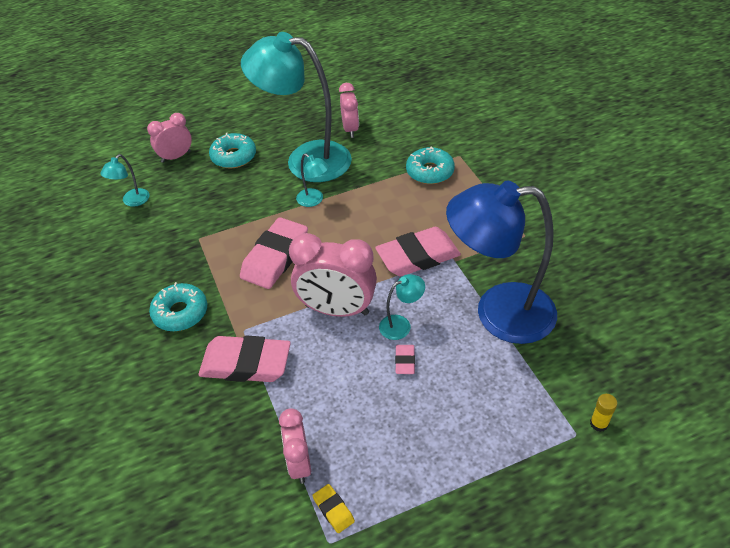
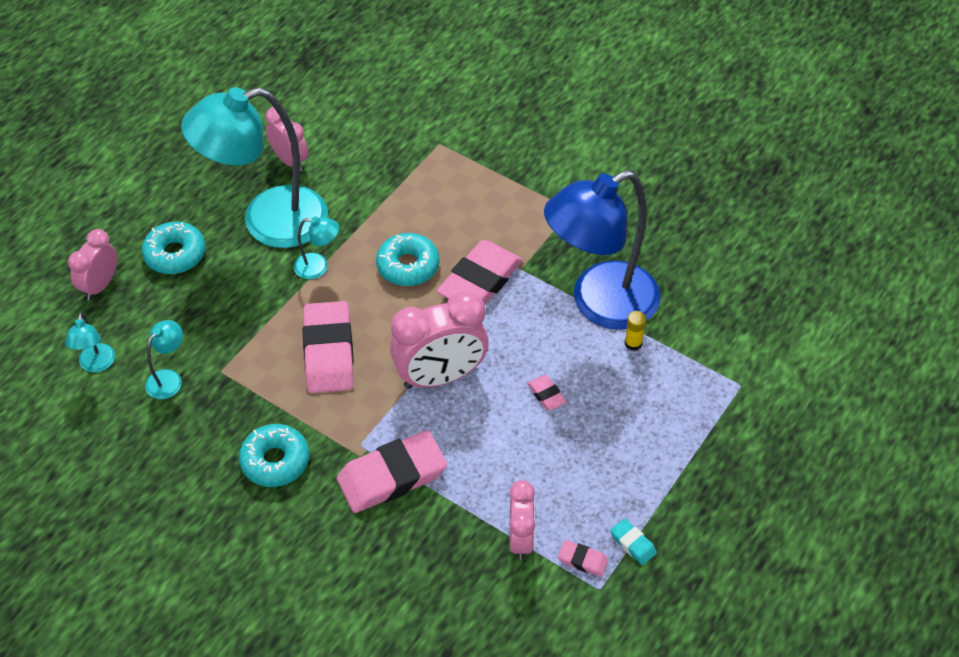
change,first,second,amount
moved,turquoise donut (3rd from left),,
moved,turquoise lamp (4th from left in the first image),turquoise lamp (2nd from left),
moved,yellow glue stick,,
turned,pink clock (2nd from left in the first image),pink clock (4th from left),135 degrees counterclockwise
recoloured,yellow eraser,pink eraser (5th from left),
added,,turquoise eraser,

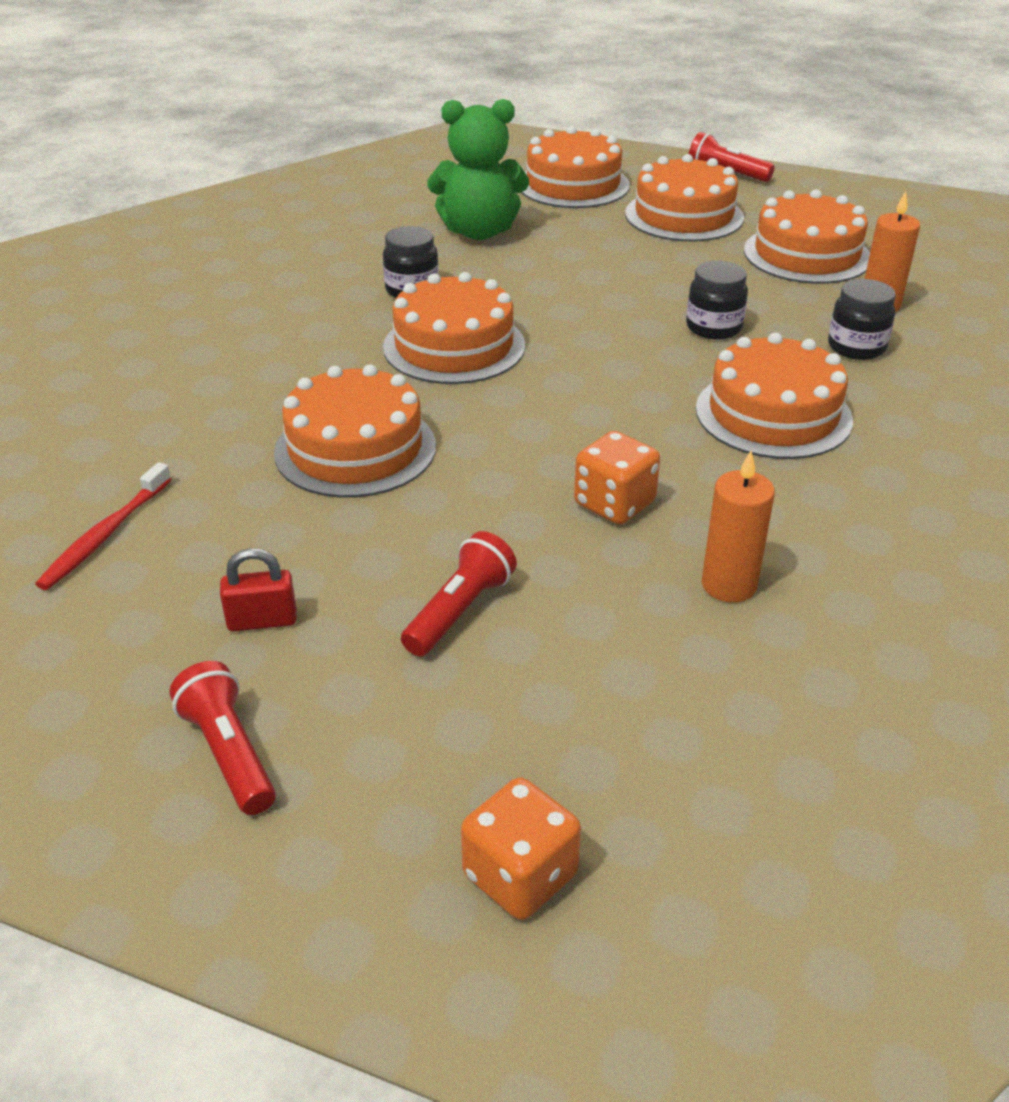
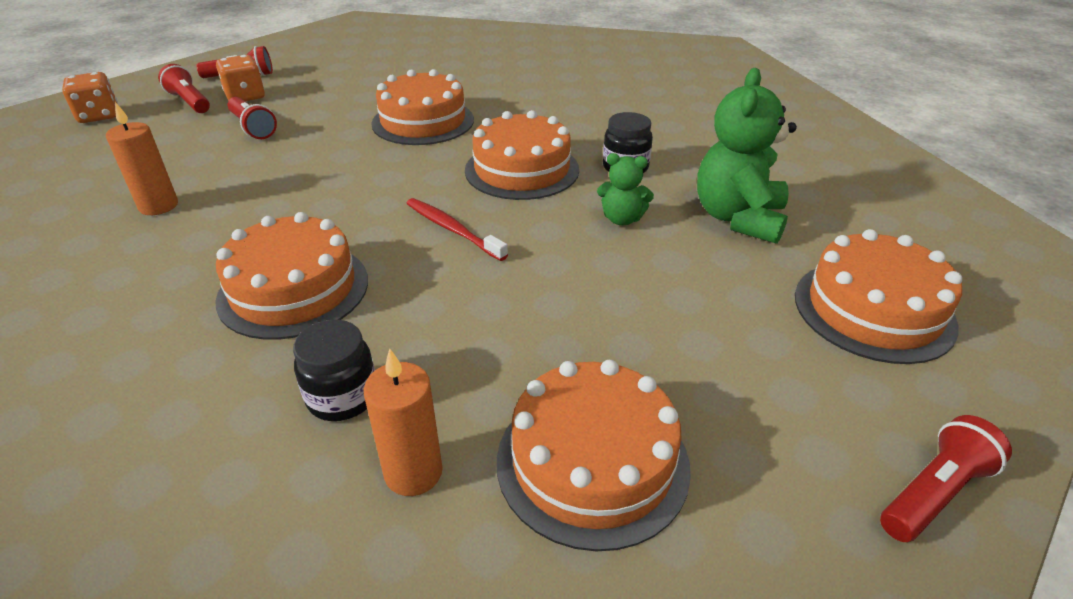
change,first,second,amount
removed,orange cake (4th from left),,
removed,black jar (2nd from left),,
moved,orange dice (2nd from left),,
moved,red toothbrush,,
removed,red padlock,,
added,,red flashlight (1st from left),
added,,green teddy bear (1st from left),

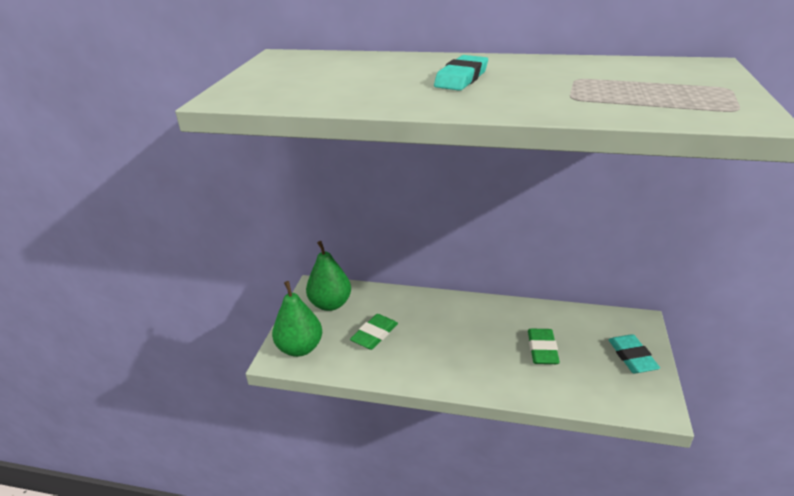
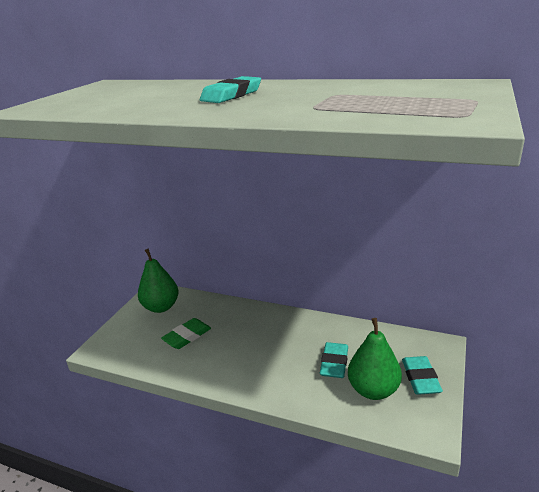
change,first,second,amount
moved,green pear (1st from left in the first image),green pear (2nd from left),
recoloured,green eraser (2nd from left),turquoise eraser (2nd from left),

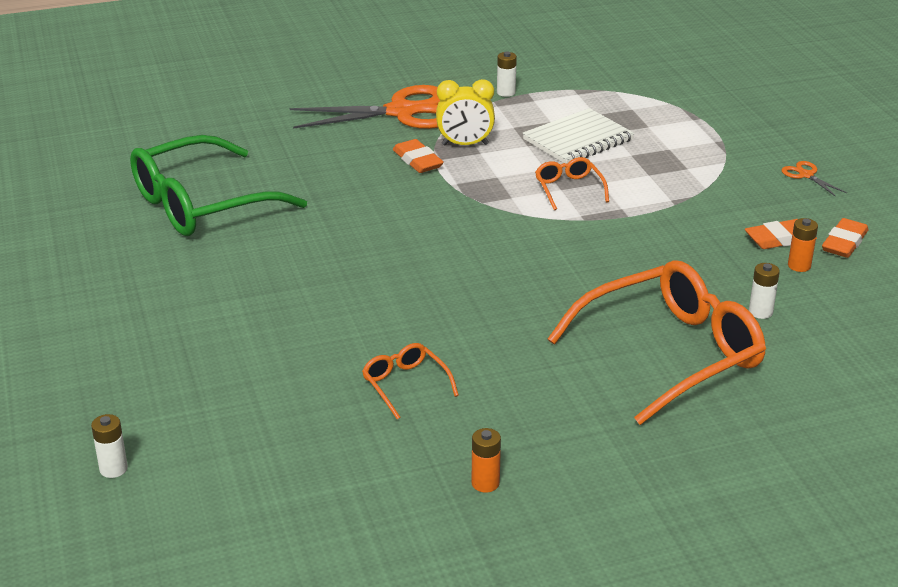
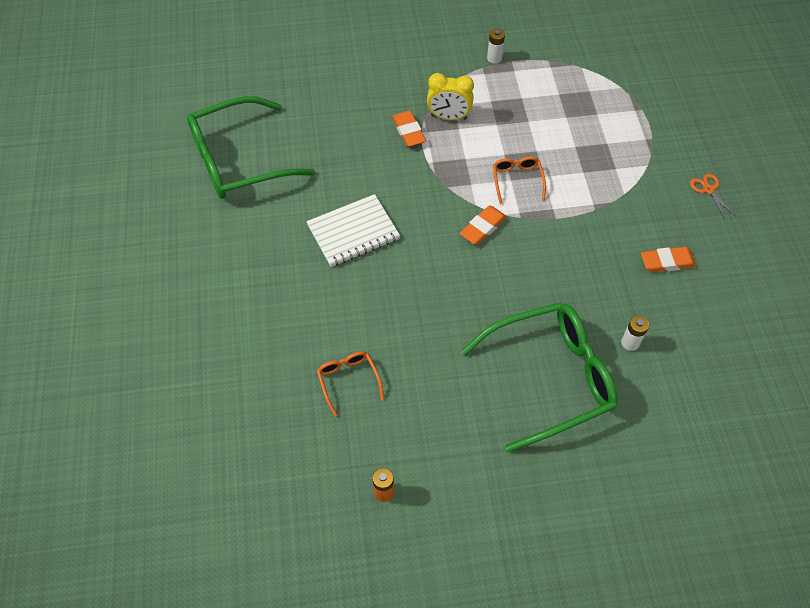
change,first,second,amount
removed,orange scissors (1st from left),,
moved,white notebook,,
removed,orange battery (2nd from left),,
moved,orange eraser (3rd from left in the first image),orange eraser (2nd from left),
recoloured,orange glasses (3rd from left),green glasses (2nd from left),
removed,white battery (1st from left),,

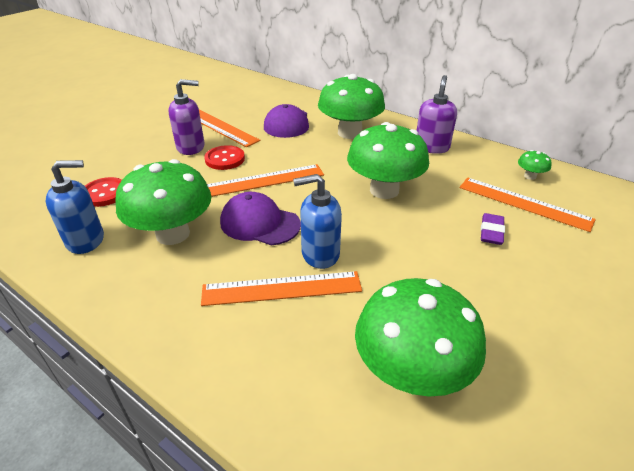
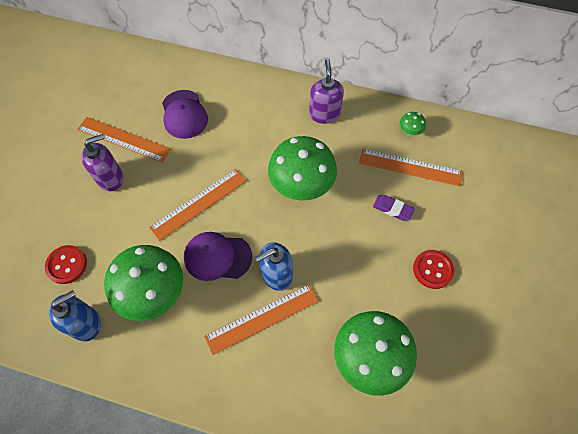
change,first,second,amount
removed,green mushroom (2nd from left),,
moved,red button (2nd from left),,
turned,purple eraser,,60 degrees counterclockwise

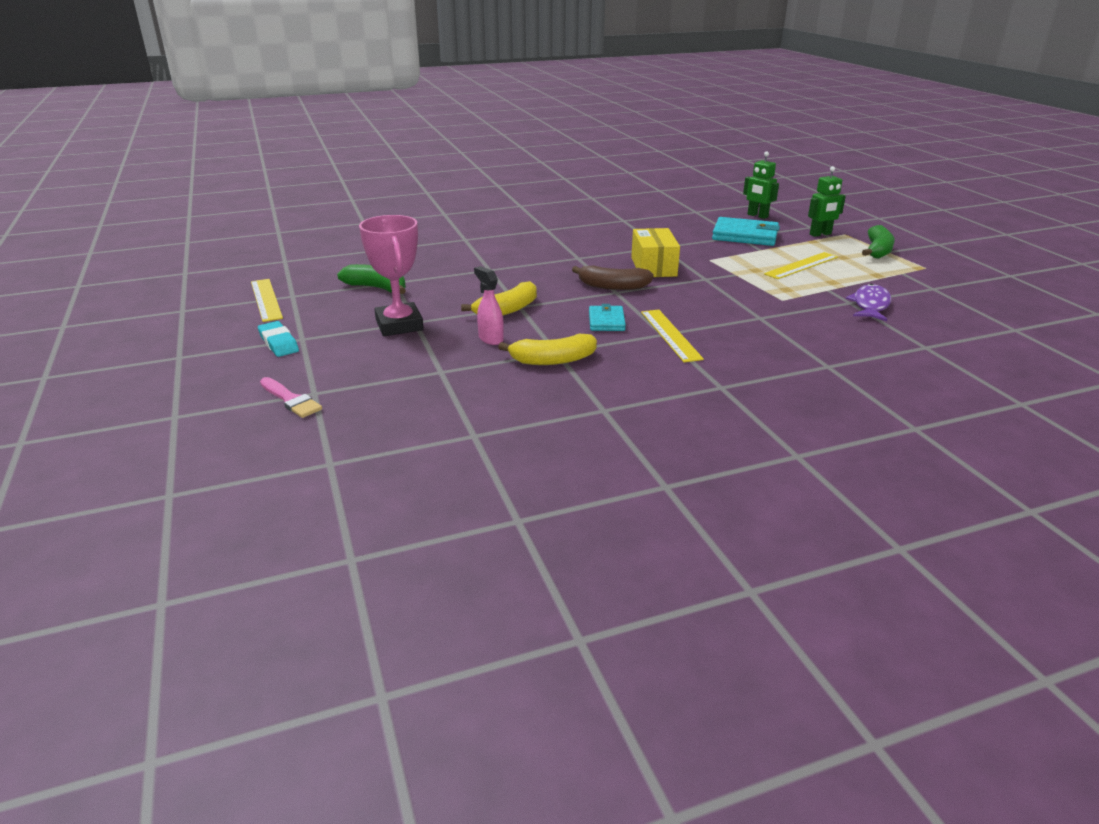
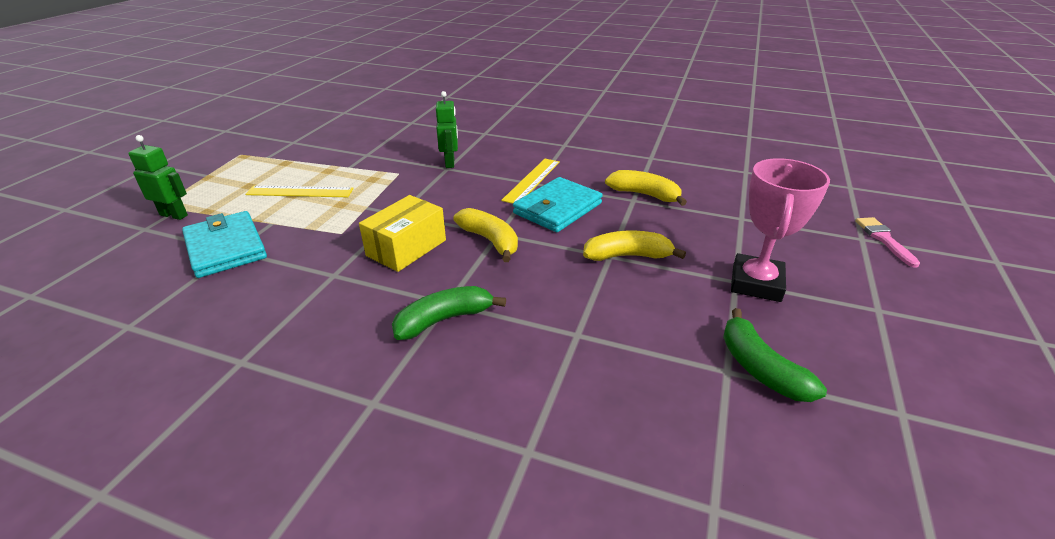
change,first,second,amount
moved,green robot (1st from left in the first image),green robot (2nd from left),
moved,green banana (2nd from left in the first image),green banana (1st from left),
recoloured,brown banana,yellow banana (1st from left),
removed,pink spray bottle,,
removed,yellow ruler (1st from left),,
removed,purple fish,,
resized,turquoise wallet (1st from left in the first image),turquoise wallet (2nd from left),x1.71
removed,turquoise eraser,,

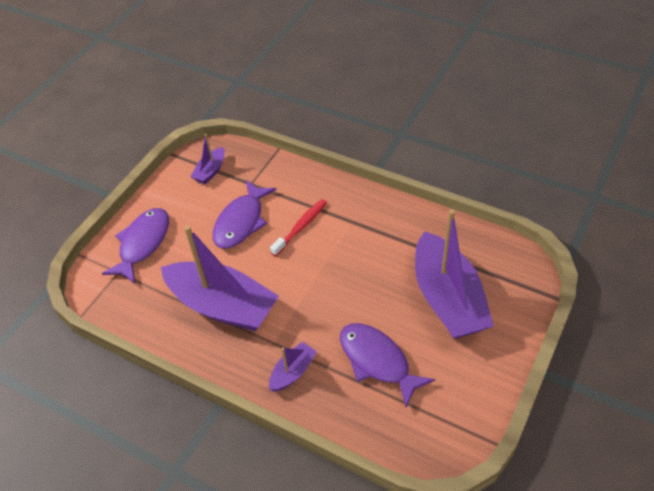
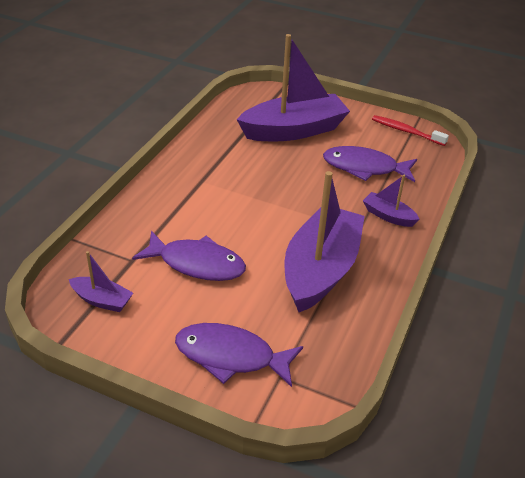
change,first,second,amount
moved,red toothbrush,,
turned,purple fish (3rd from left),,60 degrees clockwise

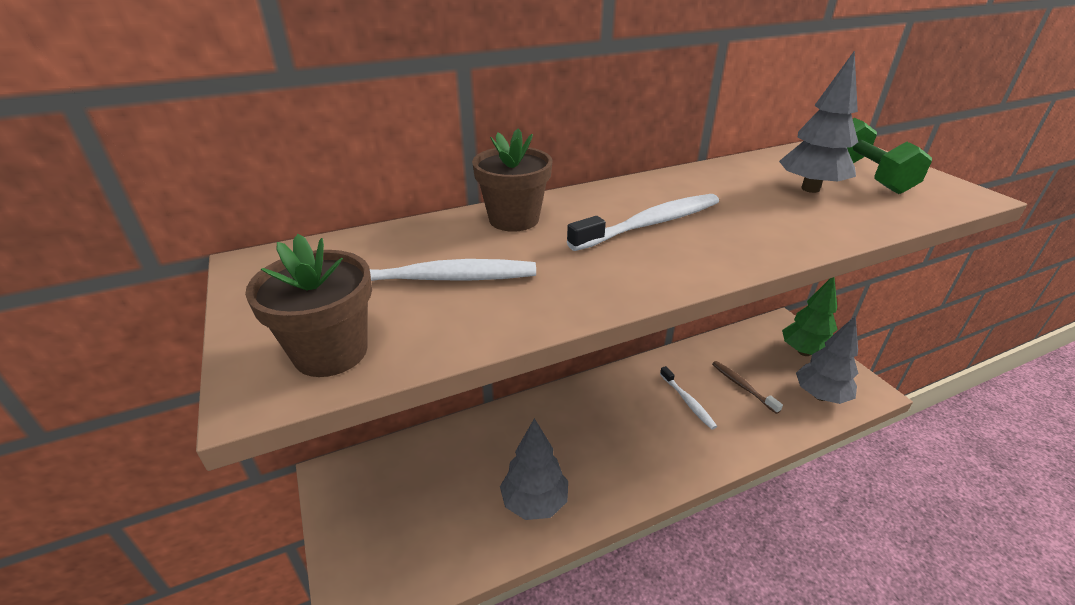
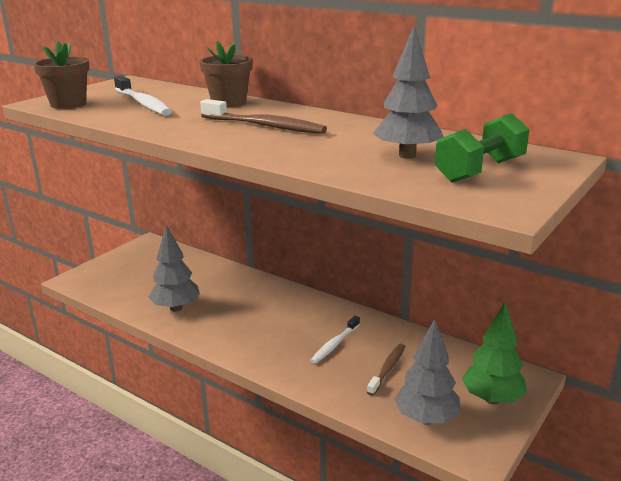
change,first,second,amount
recoloured,white toothbrush (2nd from left),brown toothbrush (1st from left),

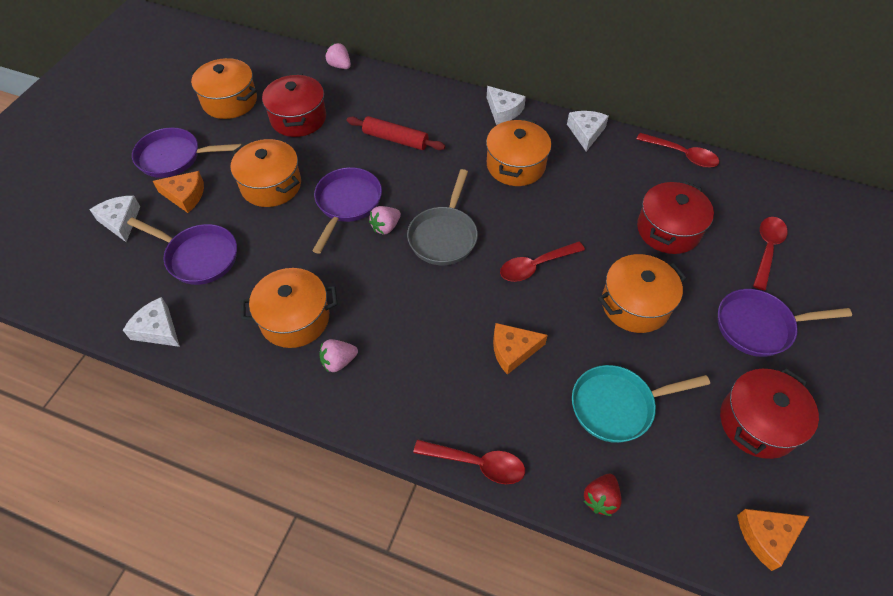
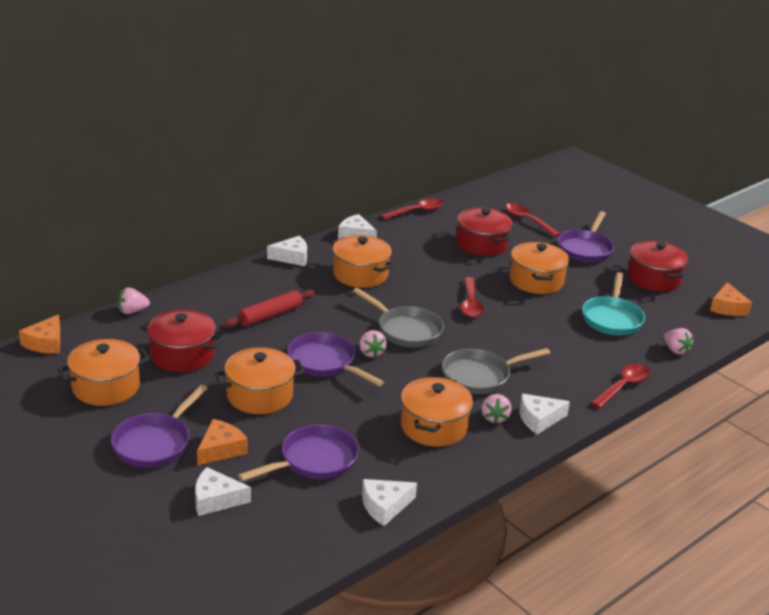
change,first,second,amount
moved,orange cheese (2nd from left in the first image),orange cheese (1st from left),
recoloured,red strawberry,pink strawberry (4th from left),
added,,grey pan (2nd from left),
added,,white cheese (5th from left),

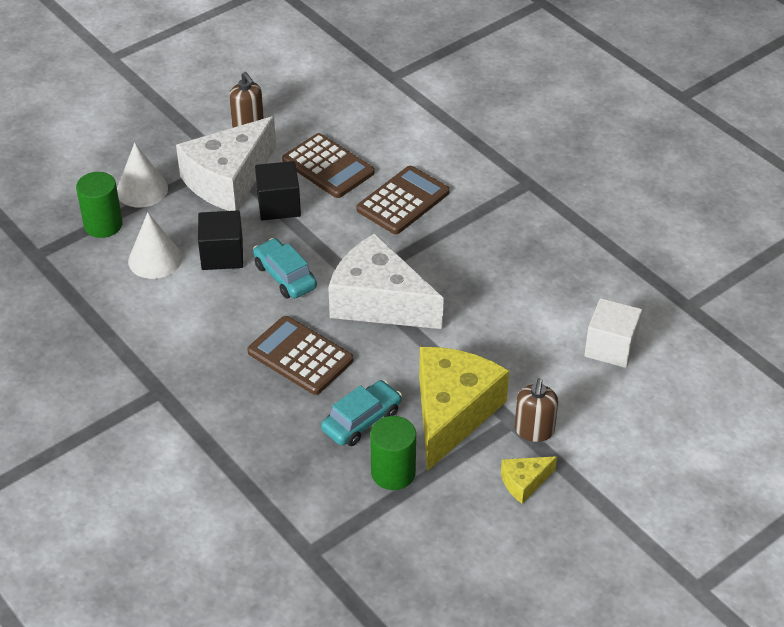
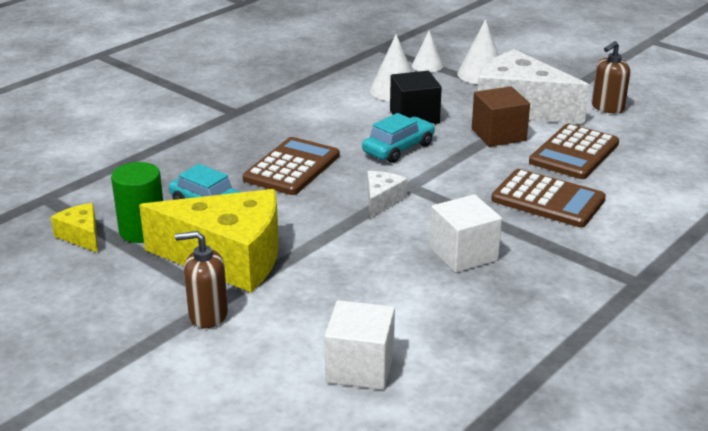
change,first,second,amount
recoloured,black cube (2nd from left),brown cube,
replaced,green cylinder (1st from left),white cone (2nd from left),
resized,white cheese (2nd from left in the first image),white cheese (1st from left),x0.44
moved,yellow cheese (2nd from left in the first image),yellow cheese (1st from left),
added,,white cube (2nd from left),

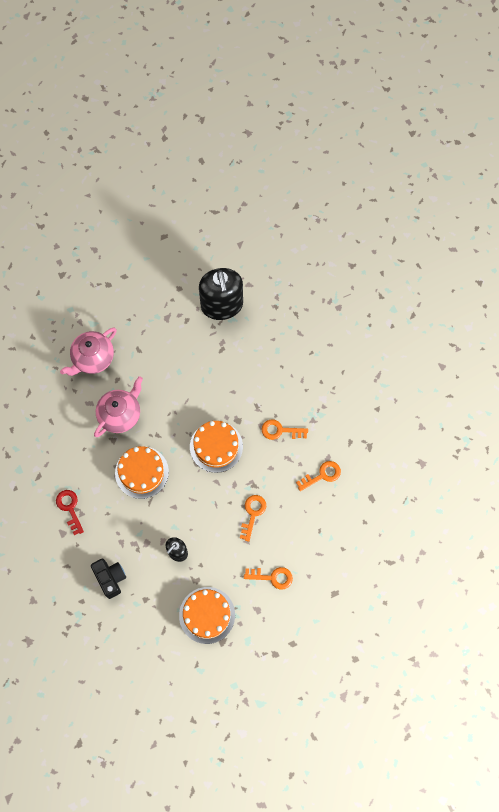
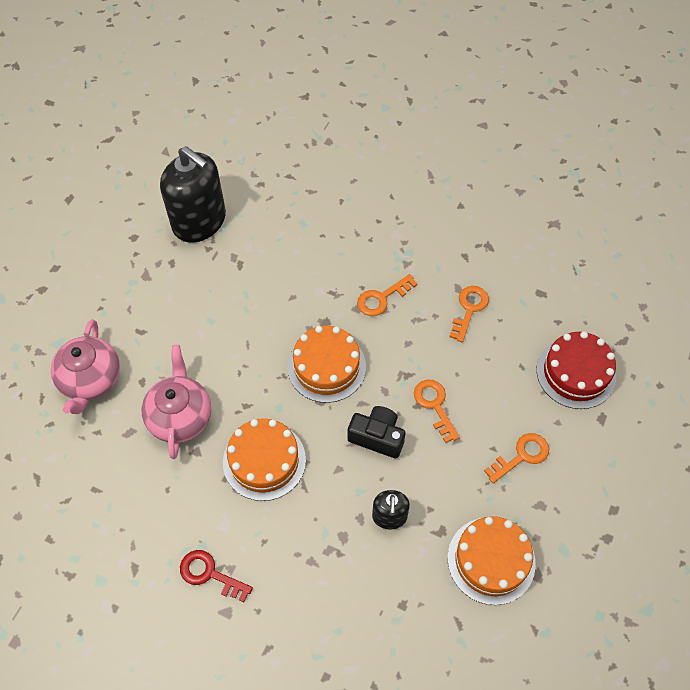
change,first,second,amount
moved,black camera,,
added,,red cake,

